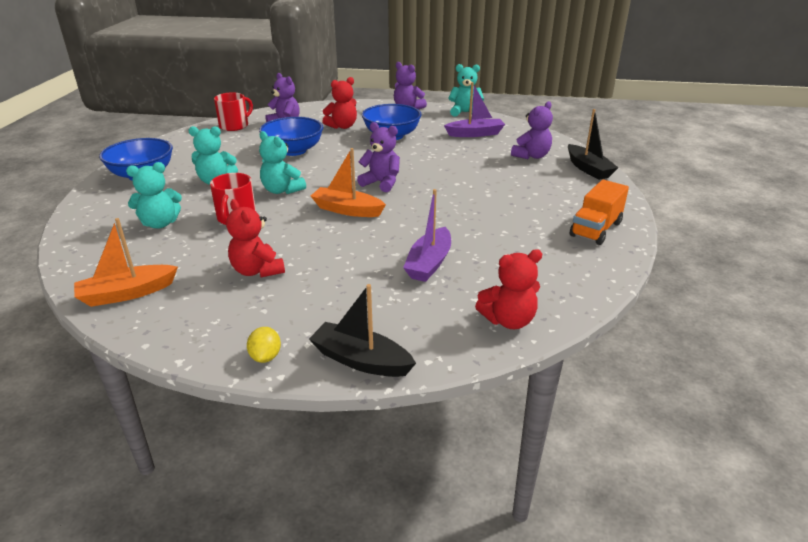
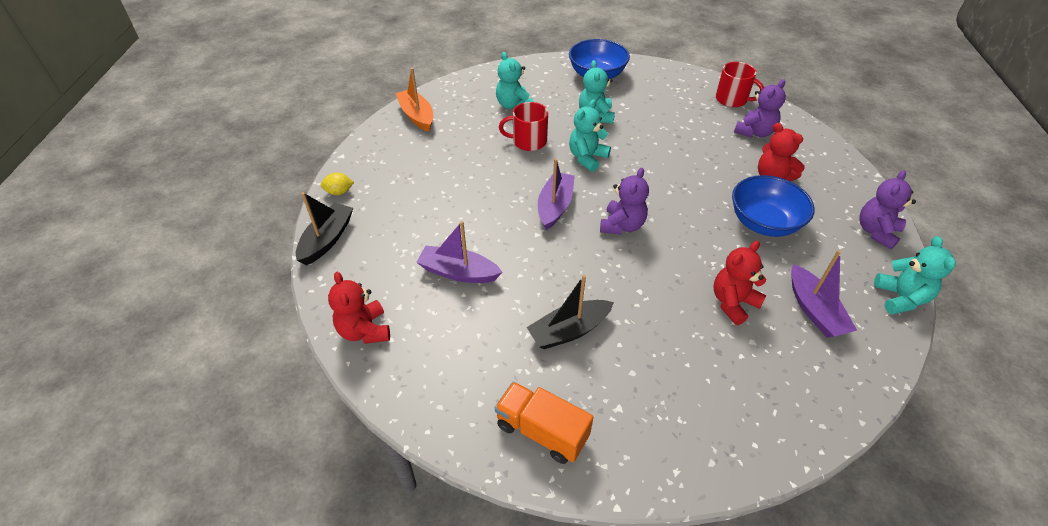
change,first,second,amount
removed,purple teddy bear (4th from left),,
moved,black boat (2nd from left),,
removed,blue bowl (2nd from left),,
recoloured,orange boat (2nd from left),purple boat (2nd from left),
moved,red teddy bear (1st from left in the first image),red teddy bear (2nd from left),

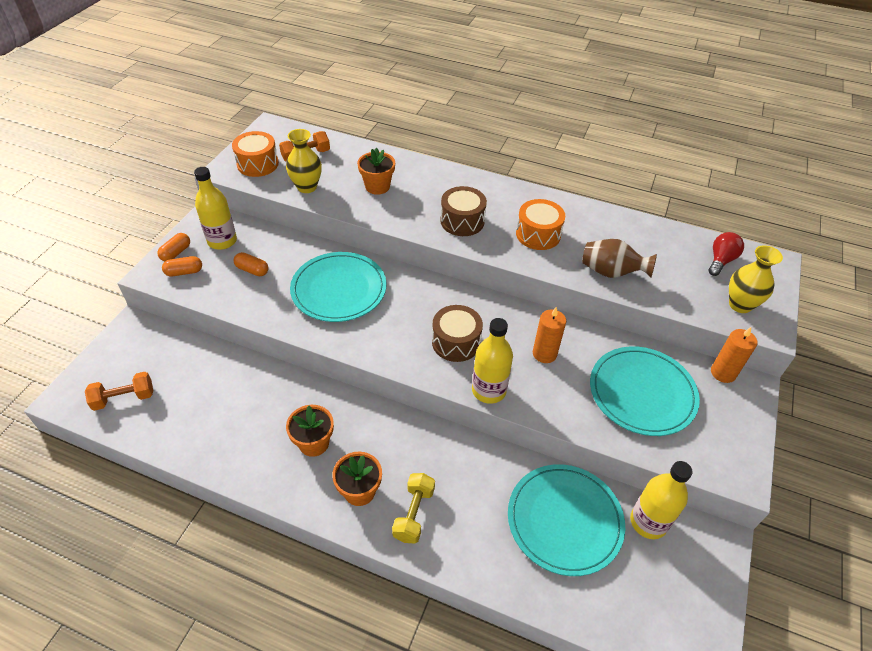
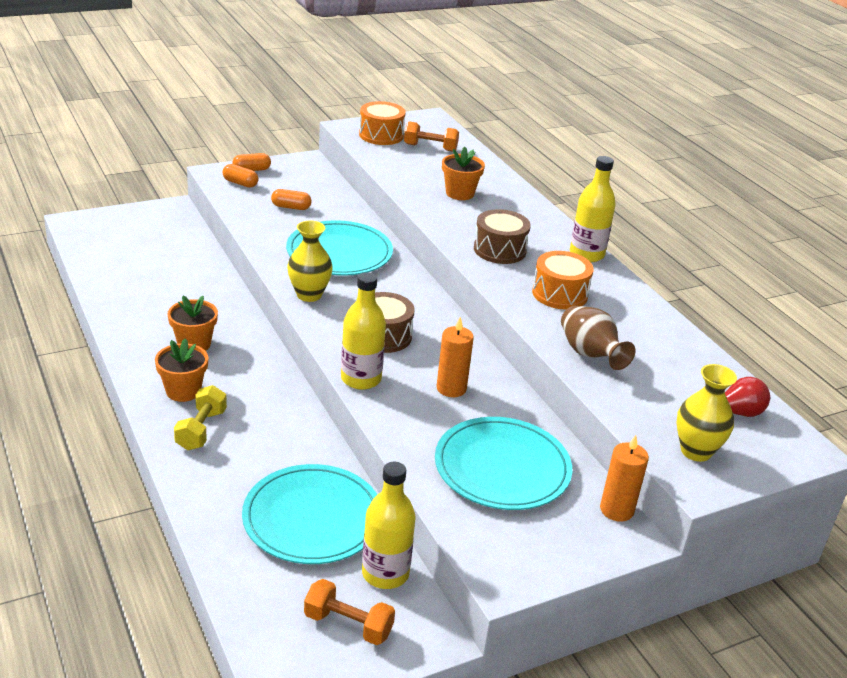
change,first,second,amount
moved,yellow vase (1st from left),,
moved,yellow bottle (1st from left in the first image),yellow bottle (3rd from left),
turned,orange capsule (3rd from left),,60 degrees counterclockwise
moved,orange dumbbell (1st from left),,
turned,yellow dumbbell,,45 degrees counterclockwise

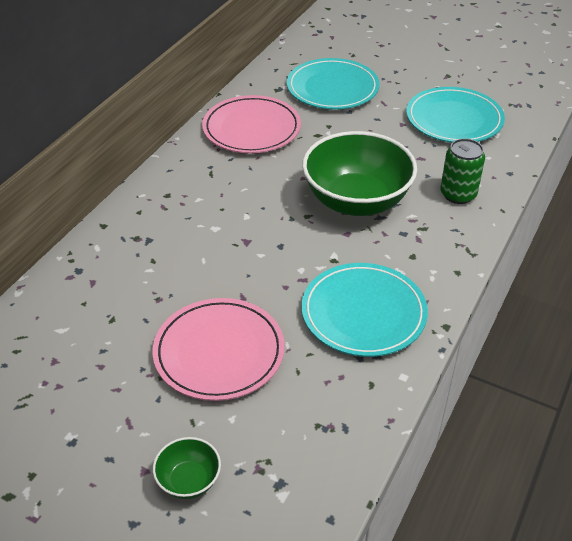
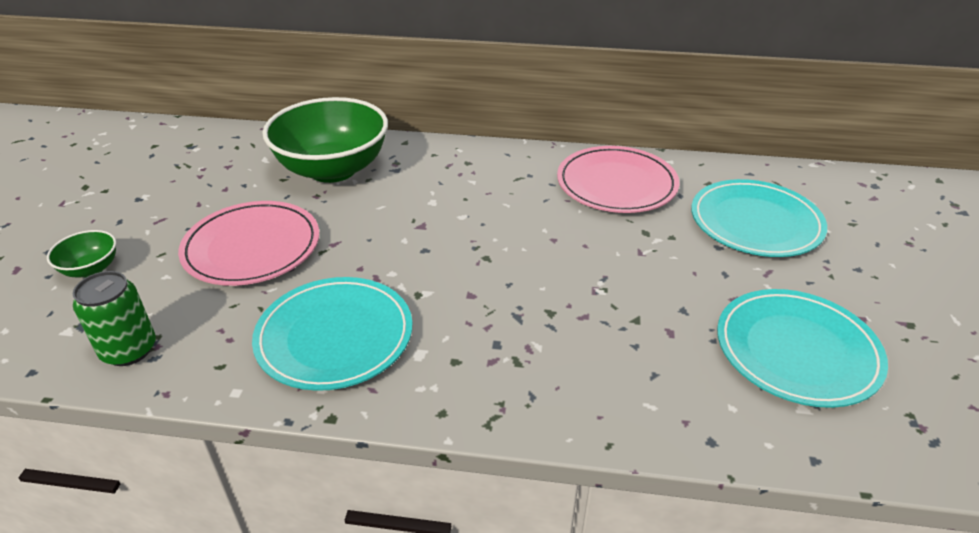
change,first,second,amount
moved,green bowl (2nd from left),,
moved,green can,,

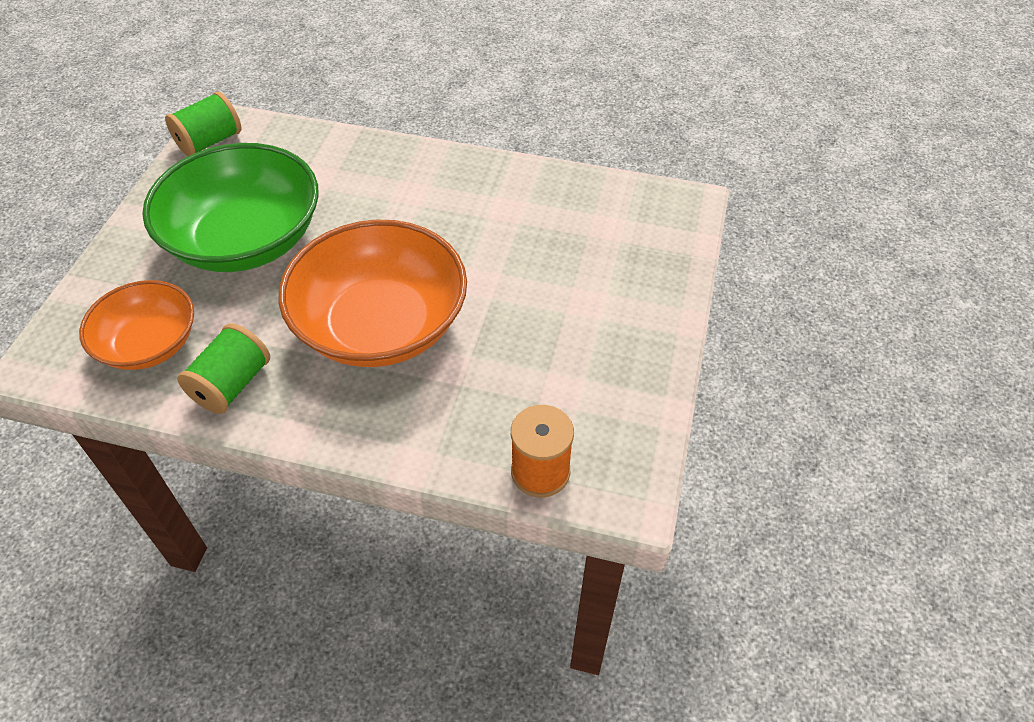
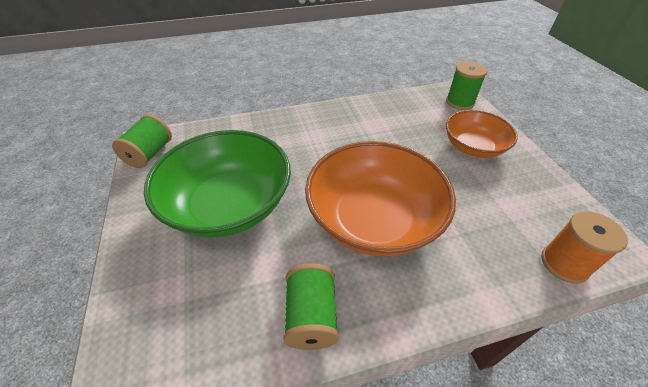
change,first,second,amount
moved,orange bowl (1st from left in the first image),orange bowl (2nd from left),
added,,green spool (3rd from left),

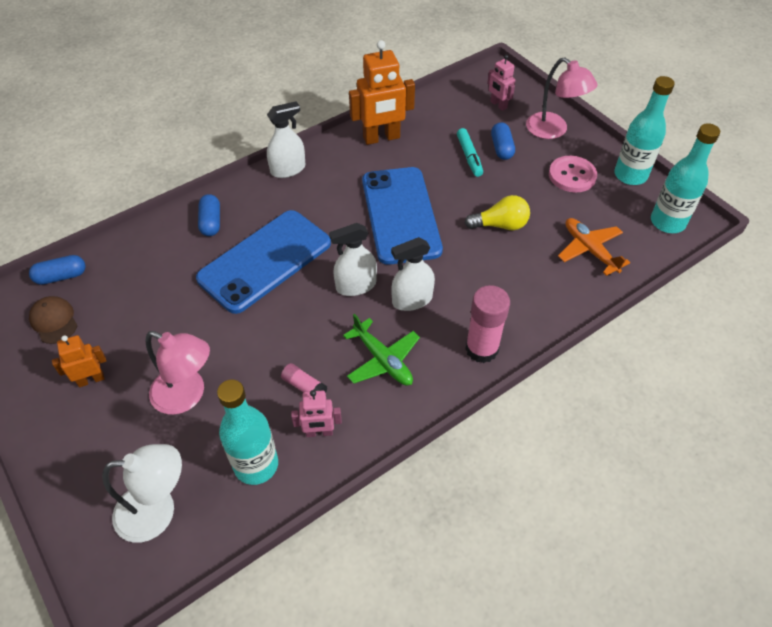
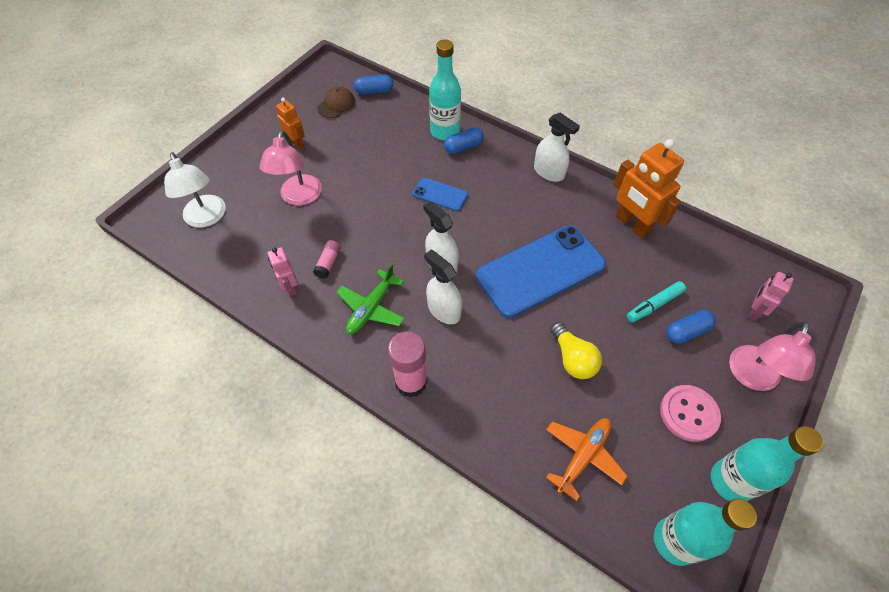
change,first,second,amount
resized,blue phone (1st from left),,x0.46
turned,blue capsule (1st from left),,60 degrees counterclockwise
moved,turquoise bottle (1st from left),,

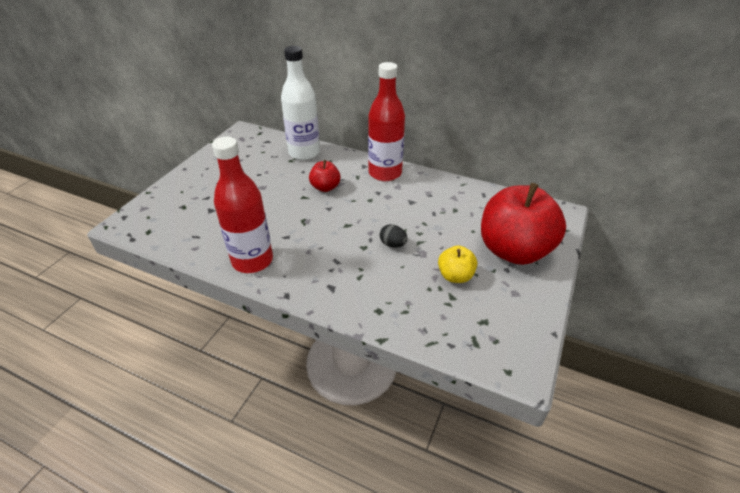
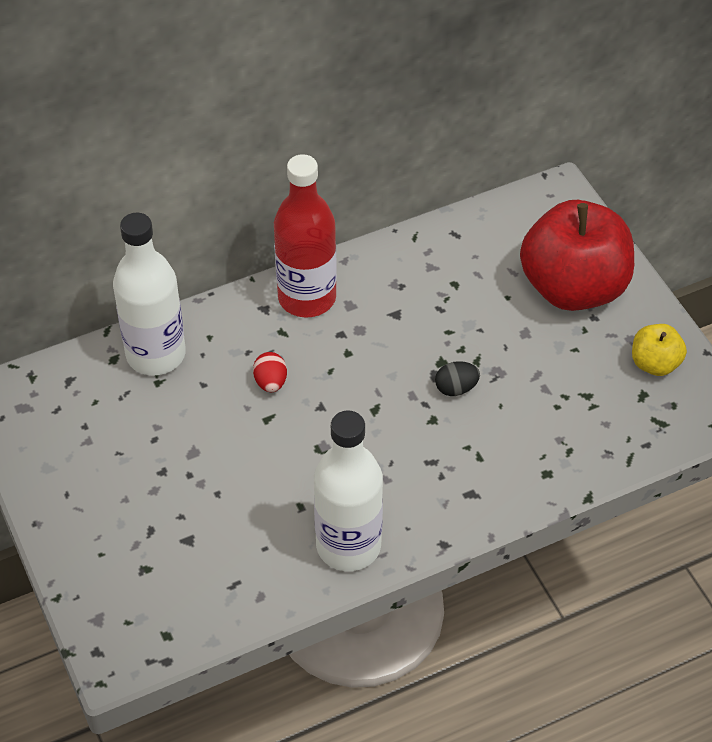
change,first,second,amount
recoloured,red bottle (1st from left),white bottle (2nd from left),
replaced,red apple (1st from left),red egg,
moved,yellow apple,,

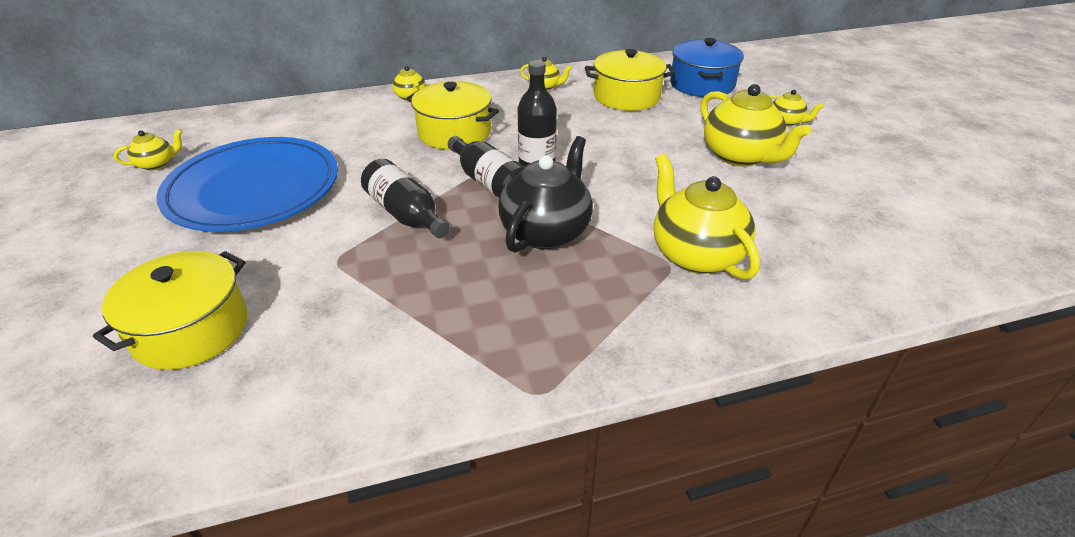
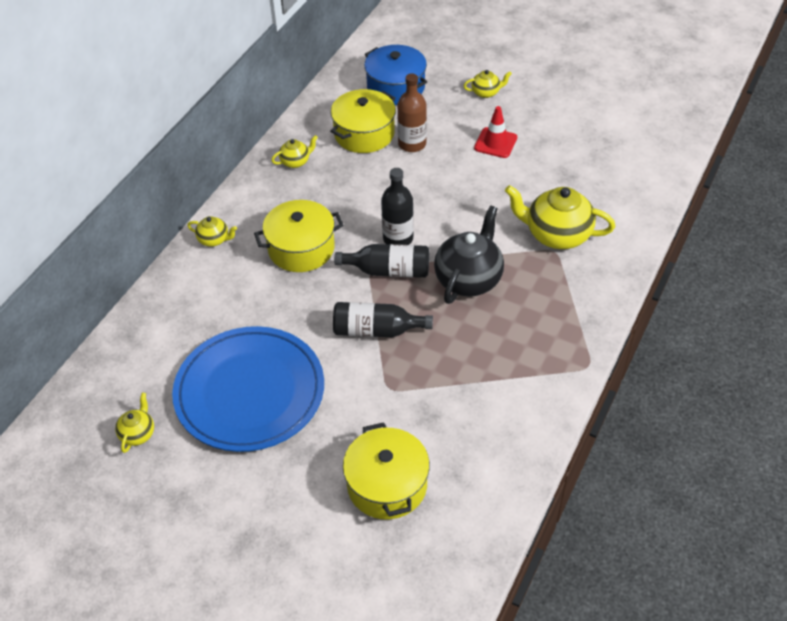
change,first,second,amount
replaced,yellow teapot (5th from left),red traffic cone,
turned,black teapot,,45 degrees clockwise
added,,brown bottle,

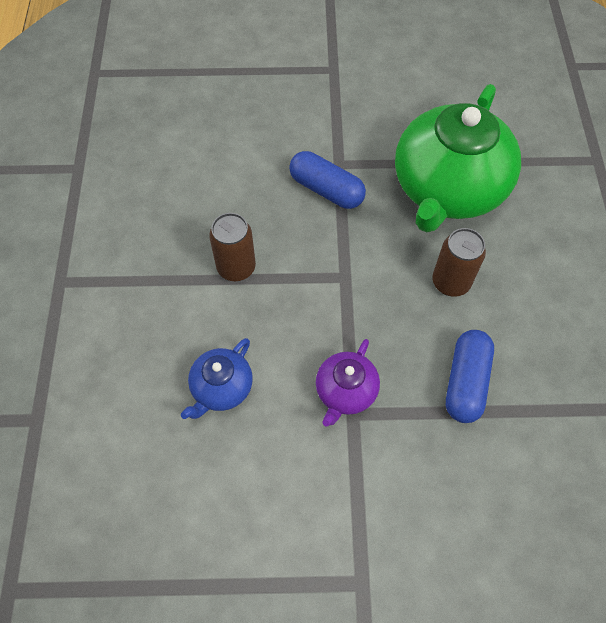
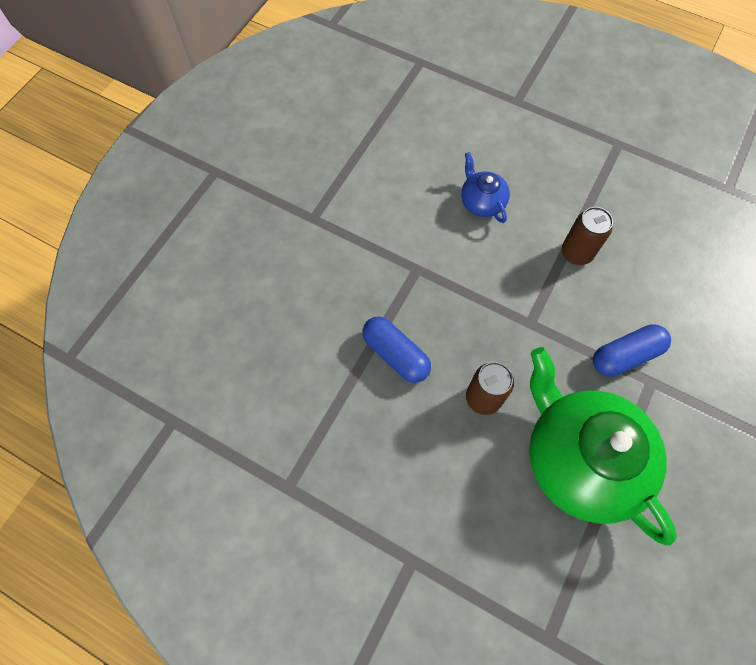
change,first,second,amount
removed,purple teapot,,

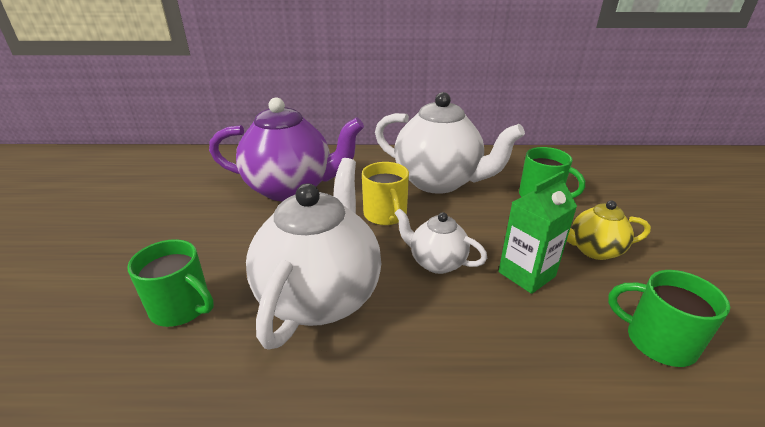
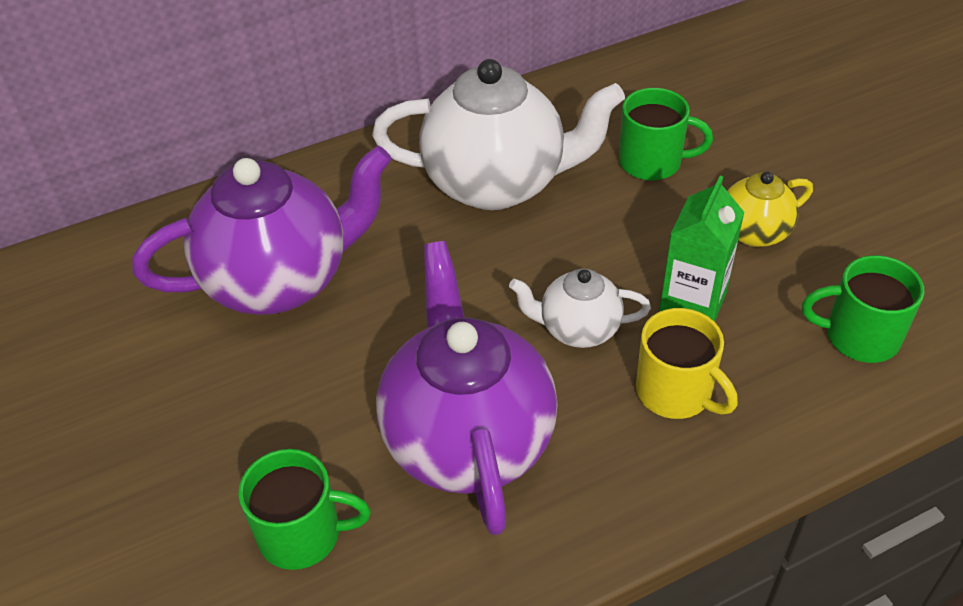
change,first,second,amount
recoloured,white teapot (1st from left),purple teapot (2nd from left),
moved,yellow mug,,

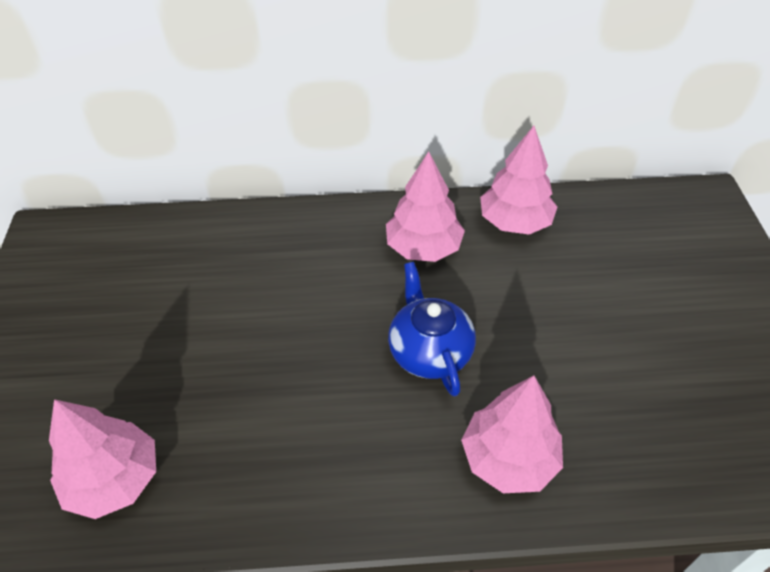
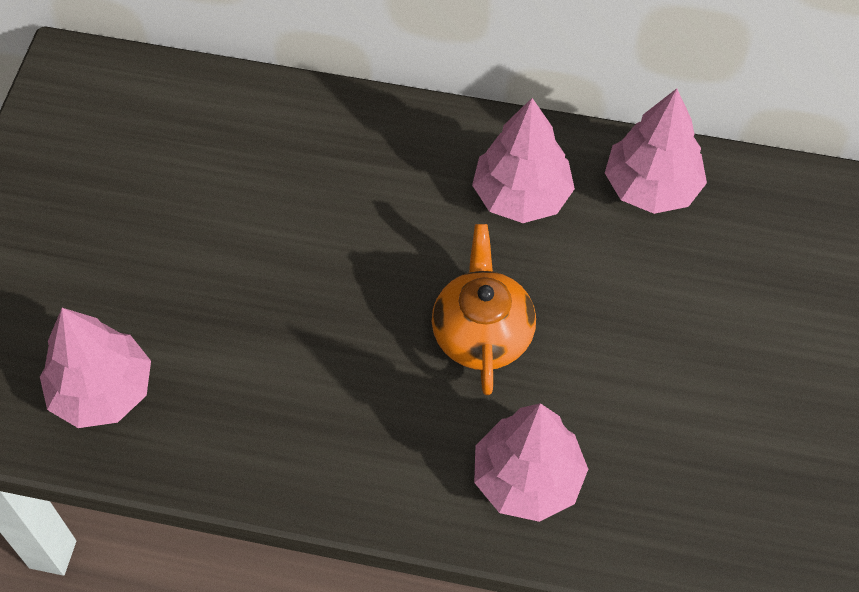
change,first,second,amount
recoloured,blue teapot,orange teapot,

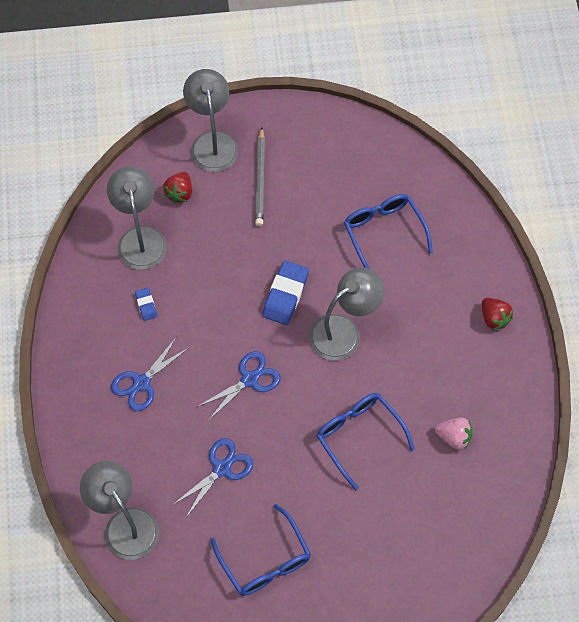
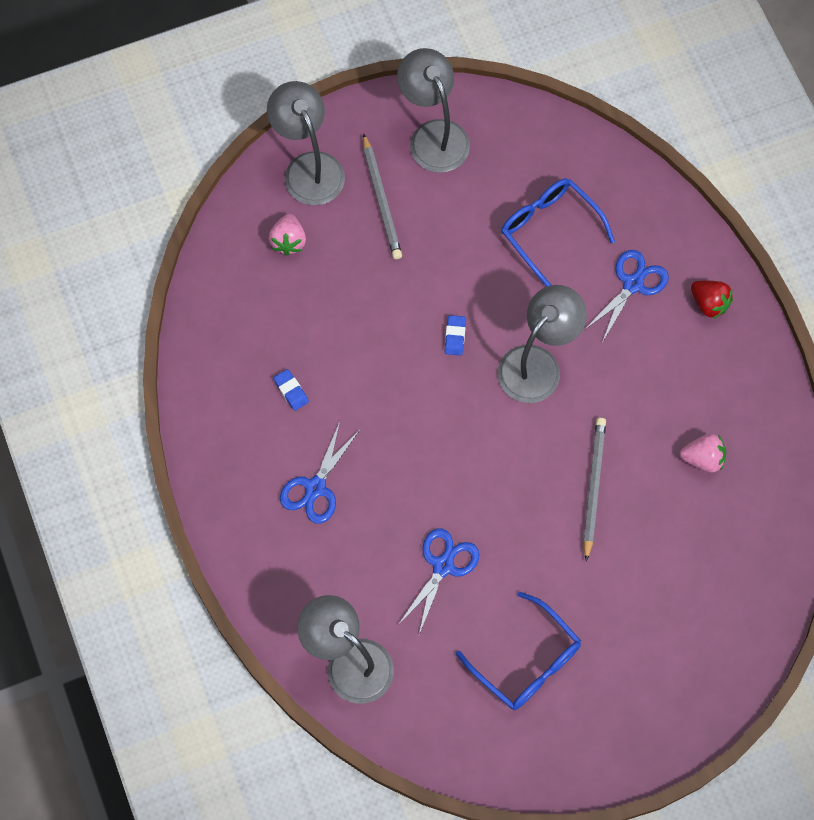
change,first,second,amount
moved,grey lamp (2nd from left in the first image),grey lamp (3rd from left),
recoloured,red strawberry (1st from left),pink strawberry (1st from left),
resized,blue eraser (2nd from left),,x0.51
moved,blue scissors (3rd from left),,
replaced,blue glasses (2nd from left),grey pencil (2nd from left),

